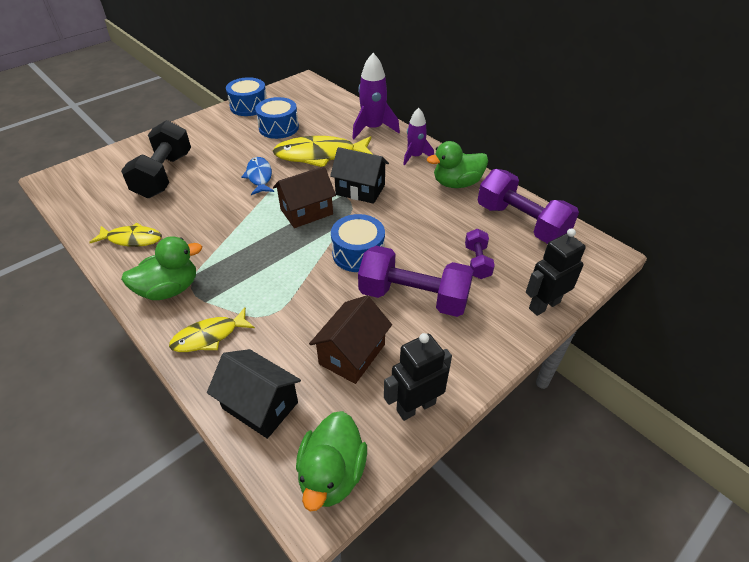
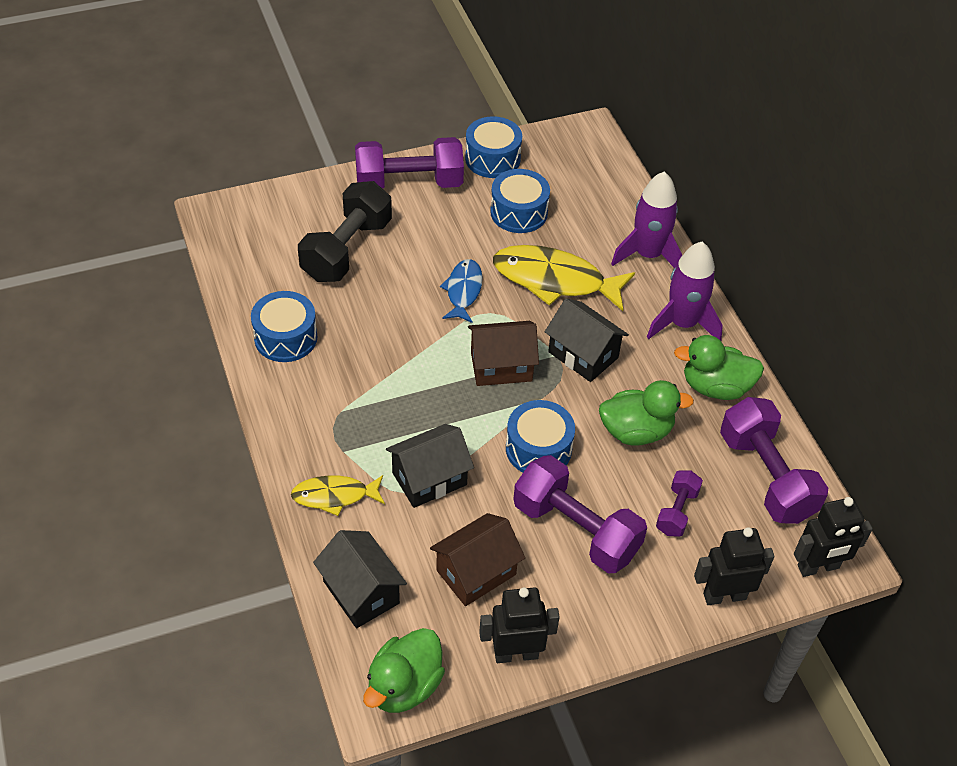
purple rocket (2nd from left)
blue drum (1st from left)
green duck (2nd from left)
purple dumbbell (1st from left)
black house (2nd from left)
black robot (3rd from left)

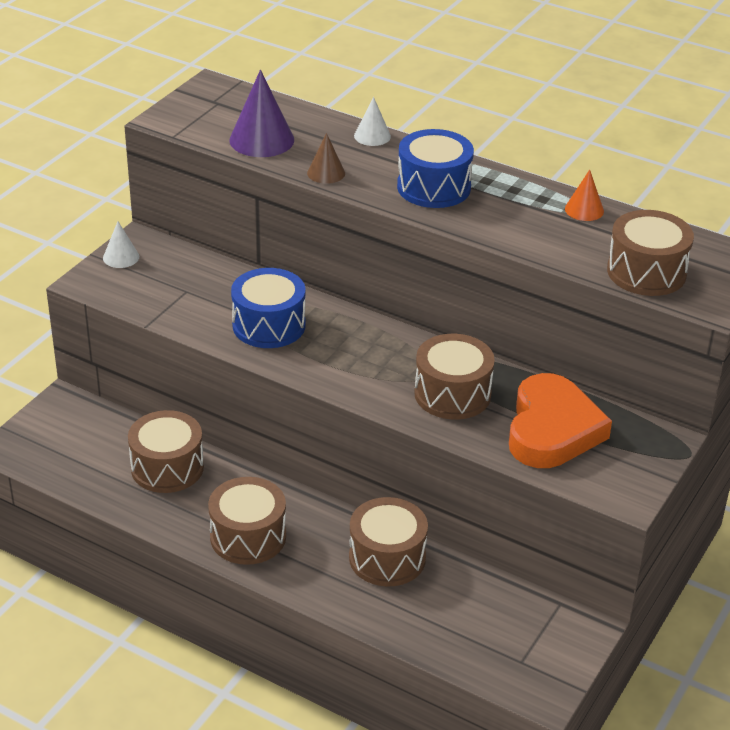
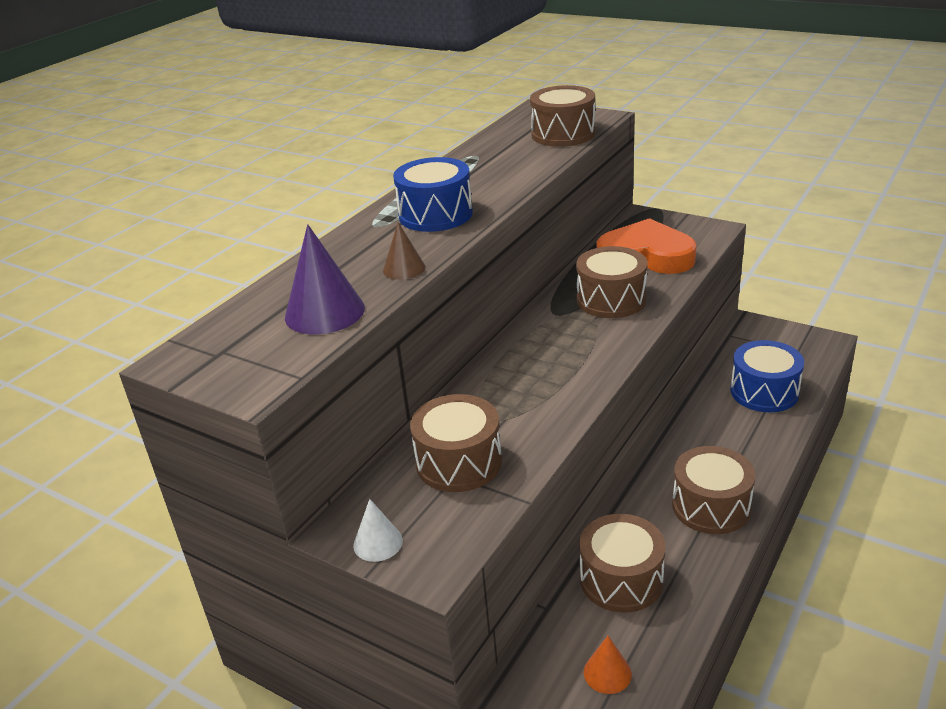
white cone (2nd from left in the first image)
orange cone
blue drum (2nd from left)
brown drum (1st from left)

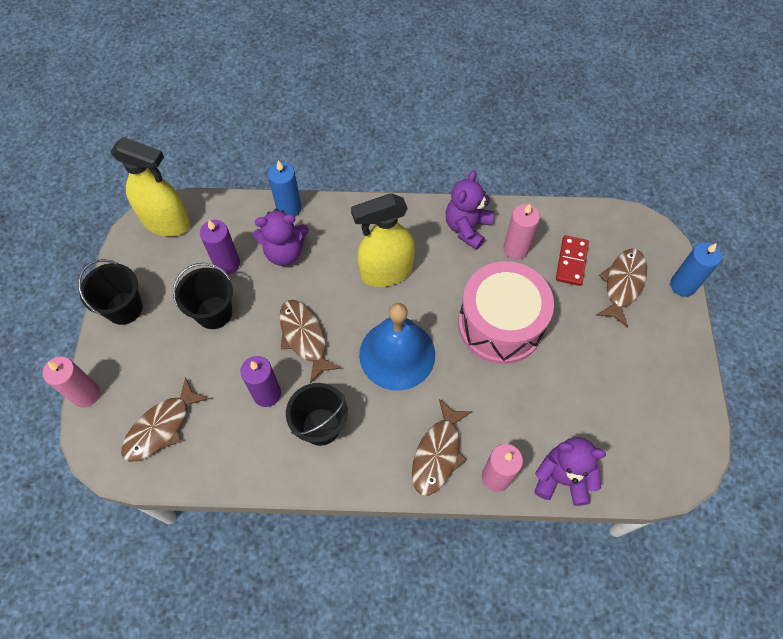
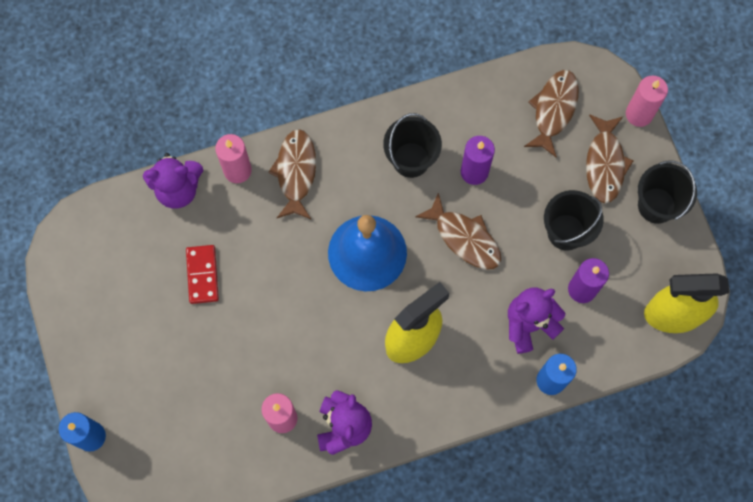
red domino
brown fish (4th from left)
pink drum

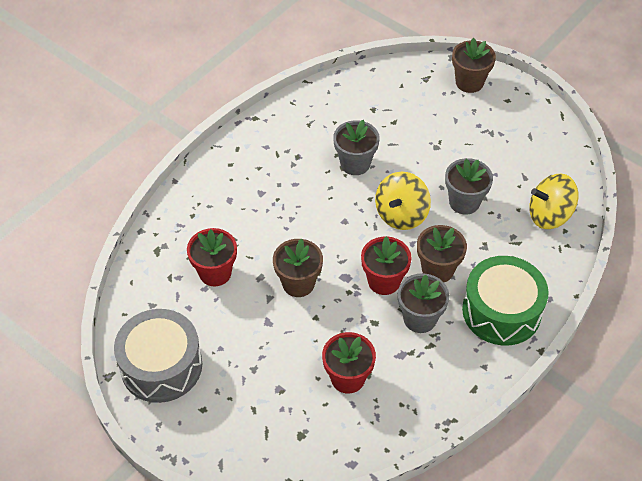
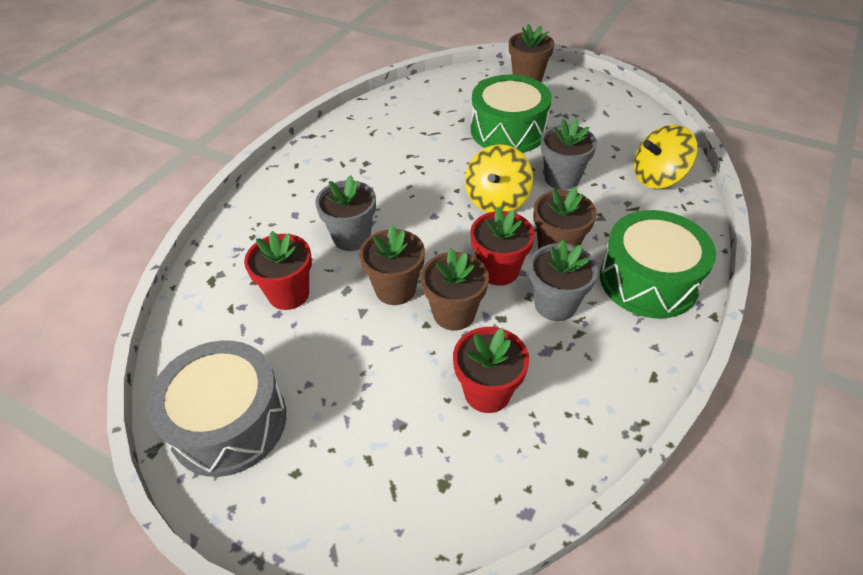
grey flower pot (1st from left)
green drum (1st from left)
brown flower pot (2nd from left)

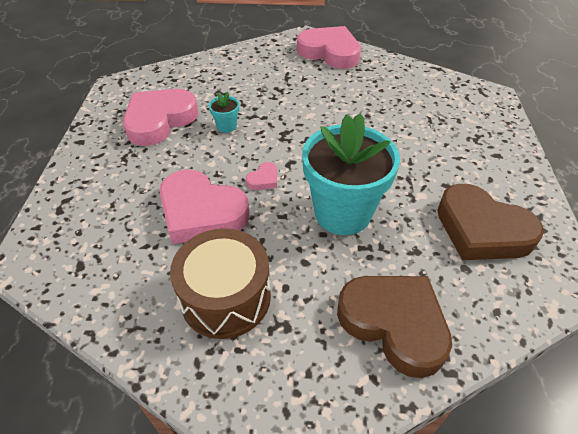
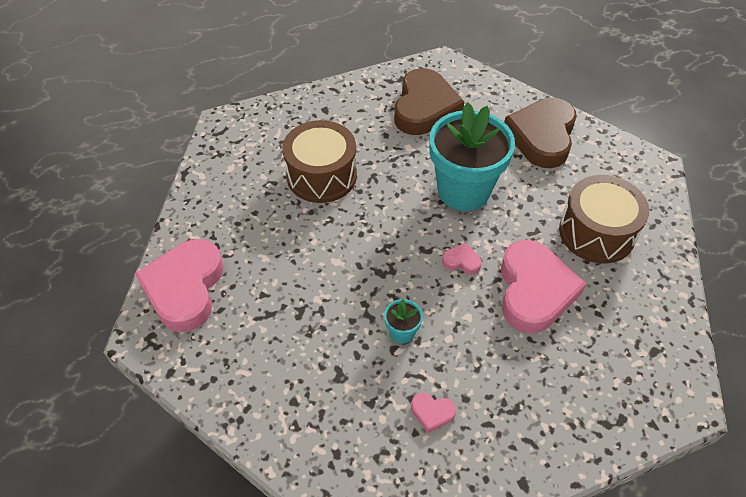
pink heart (2nd from left)
brown drum (1st from left)

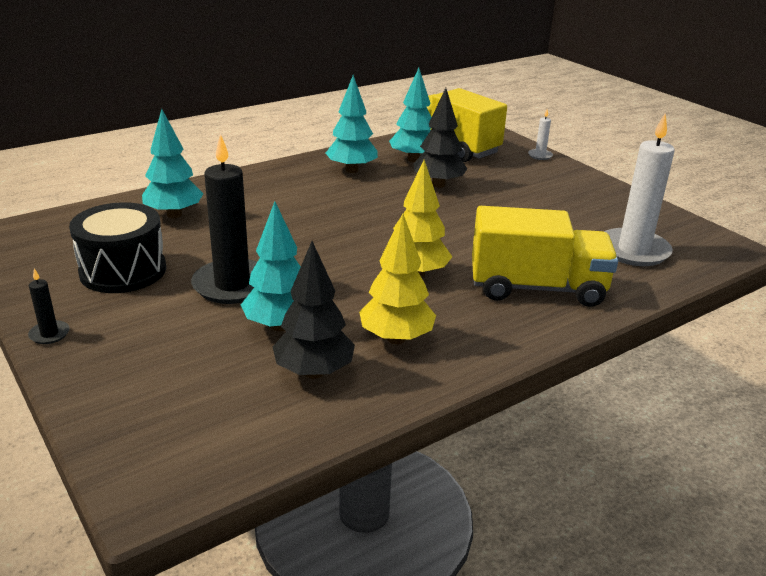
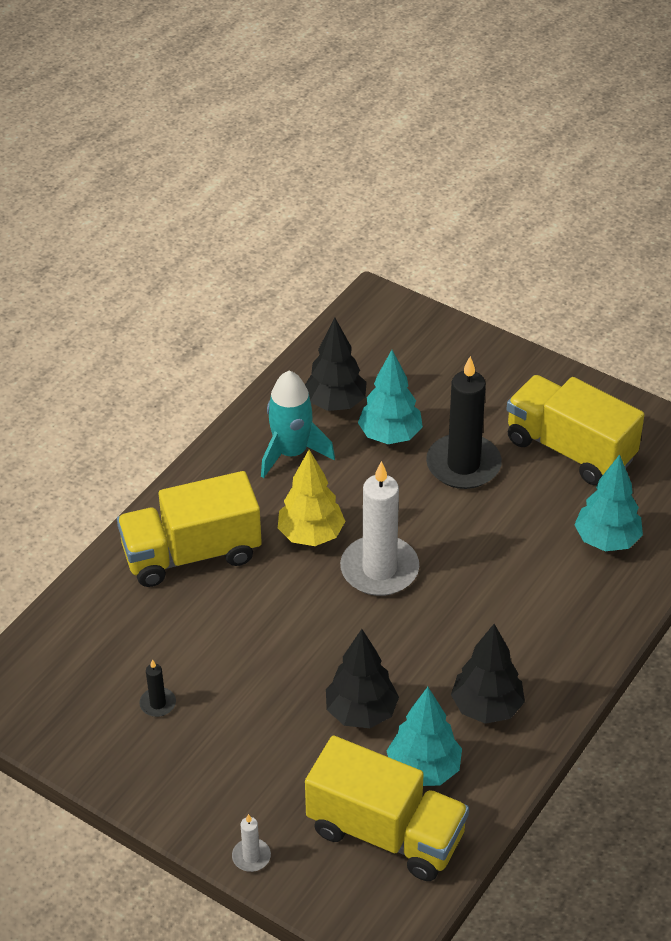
black tree (3rd from left)
white candle (2nd from left)
yellow truck (3rd from left)
turquoise rocket
black candle (1st from left)

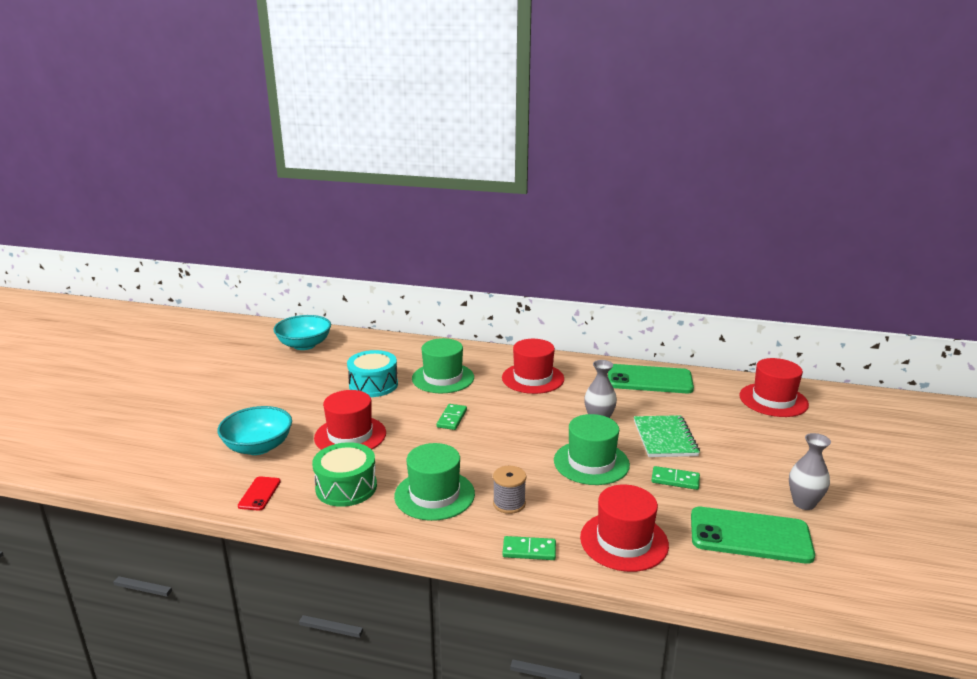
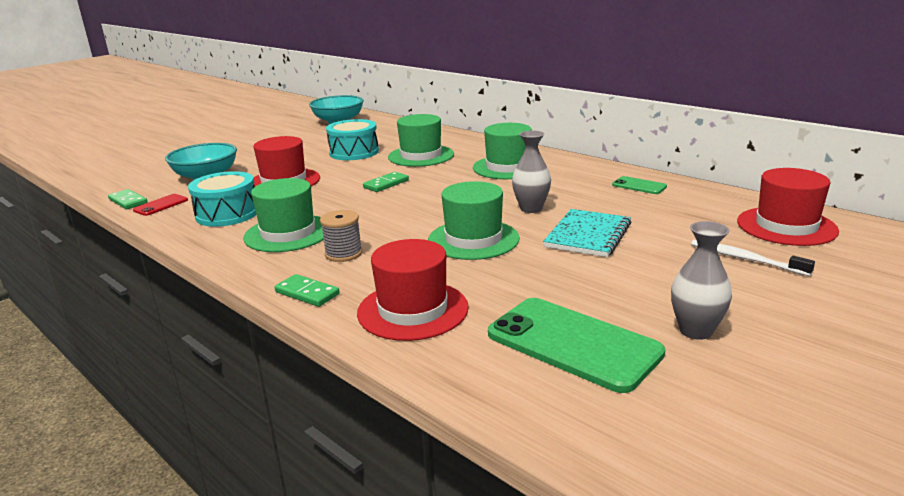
green hat (4th from left)
green phone (2nd from left)
turquoise notebook
turquoise drum (1st from left)
green domino (1st from left)
white toothbrush

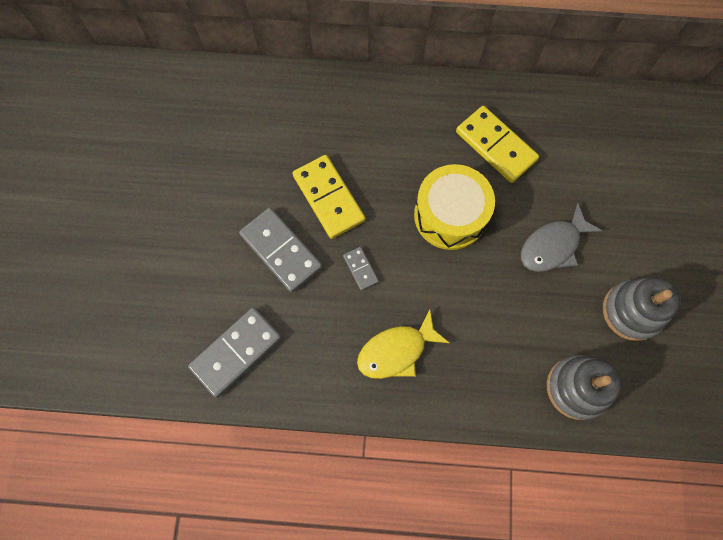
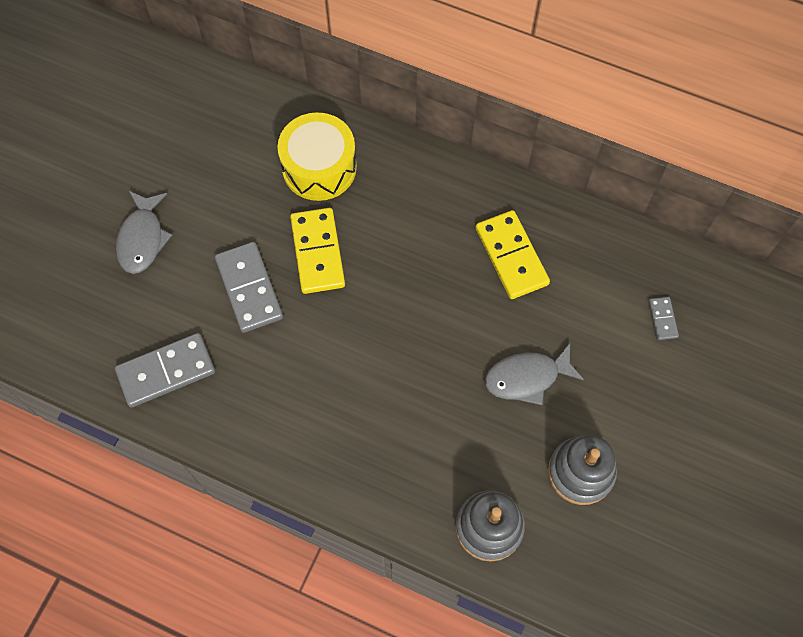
yellow drum
grey domino (3rd from left)
yellow fish
grey fish (1st from left)

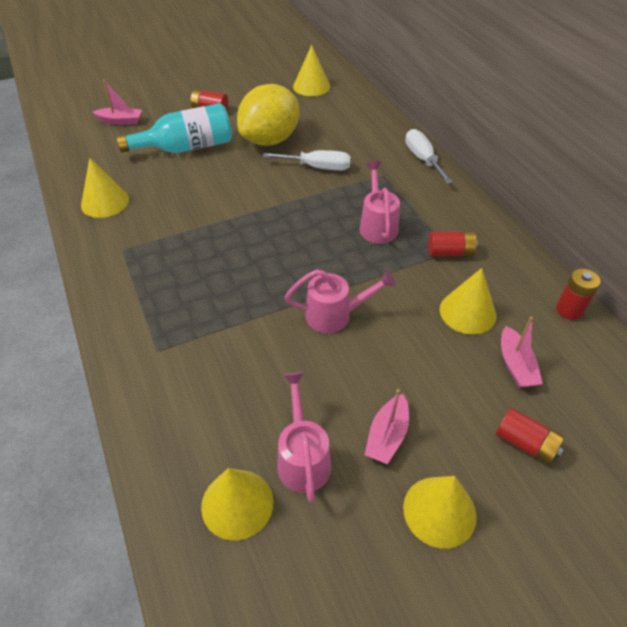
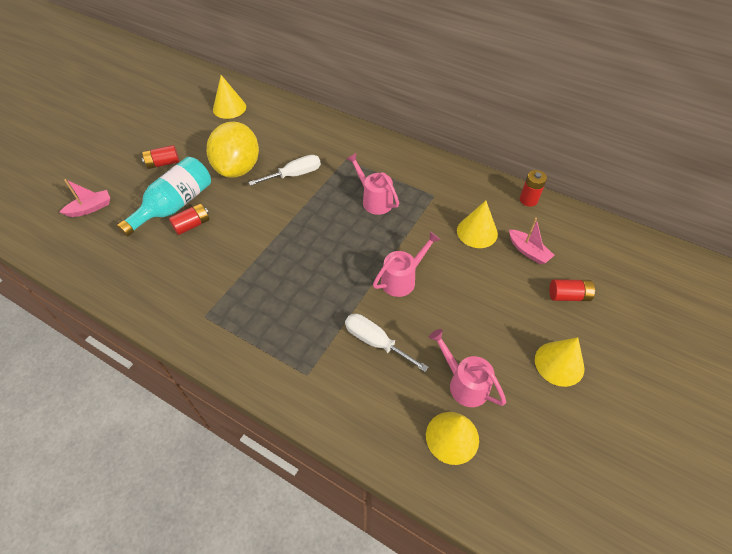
white screwdriver (2nd from left)
yellow cone (1st from left in the first image)
red battery (2nd from left)
pink boat (2nd from left in the first image)

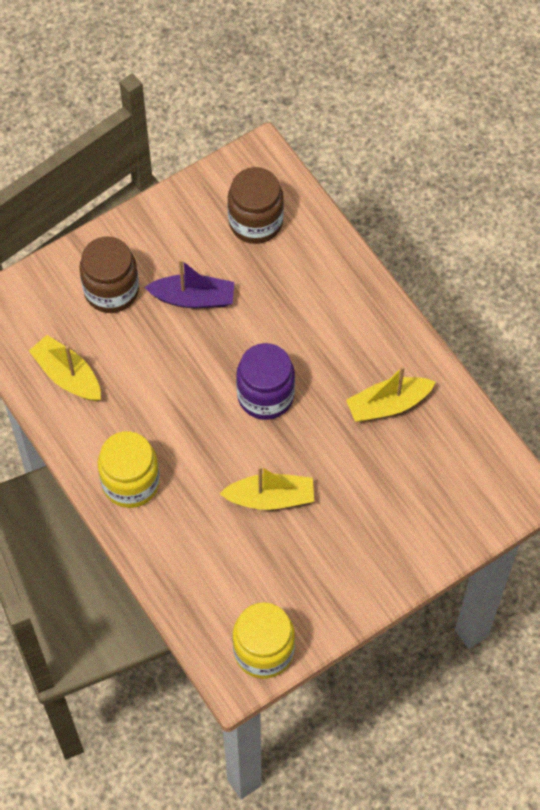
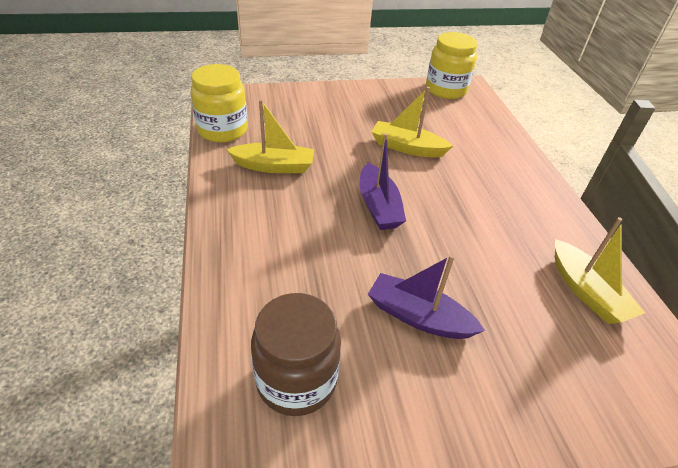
brown jar (1st from left in the first image)
purple boat (1st from left)
yellow jar (1st from left)

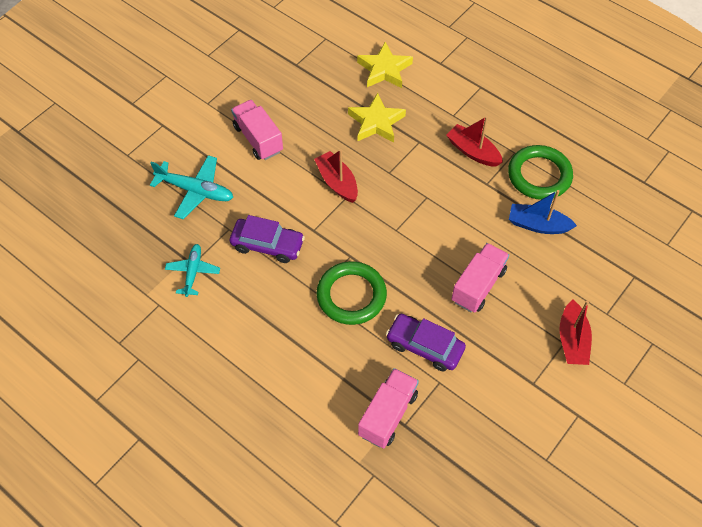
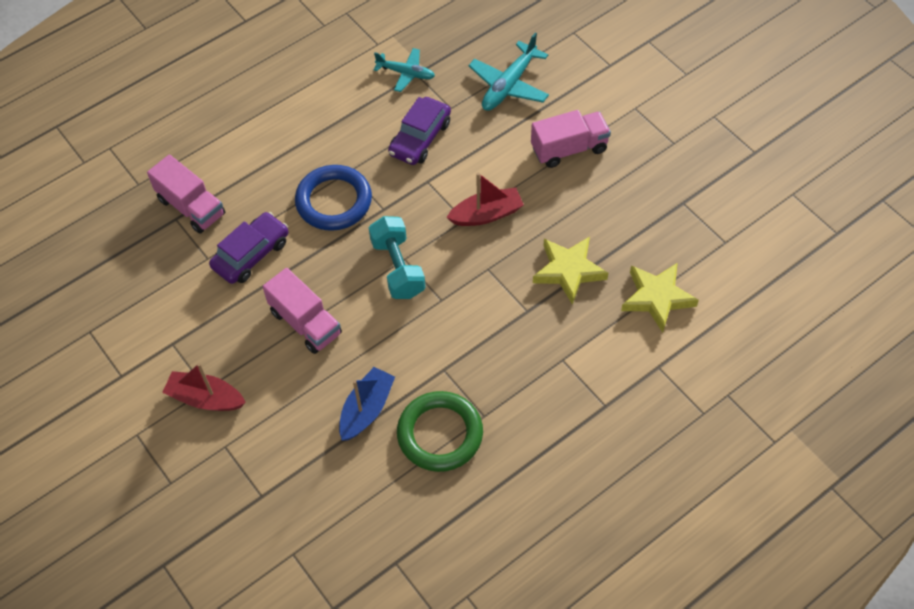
red boat (2nd from left in the first image)
blue ring
turquoise dumbbell

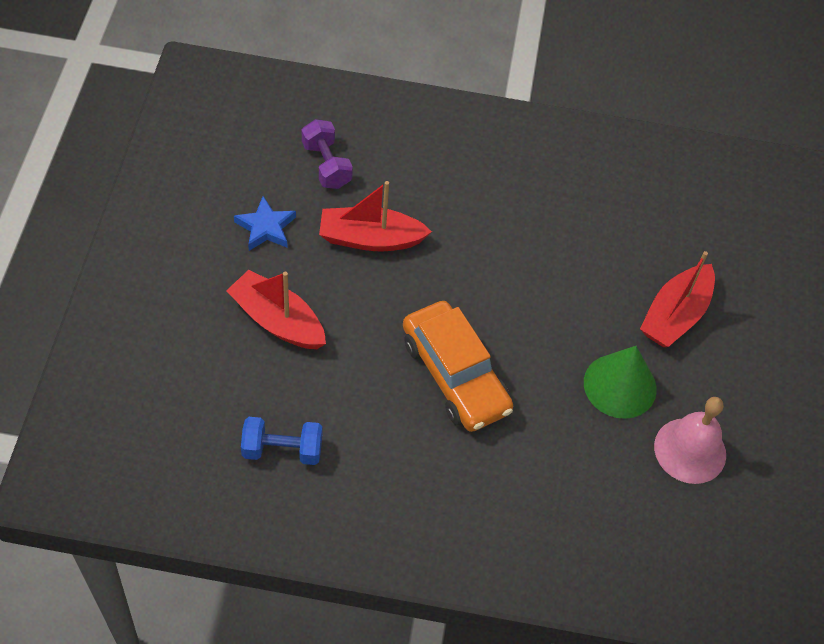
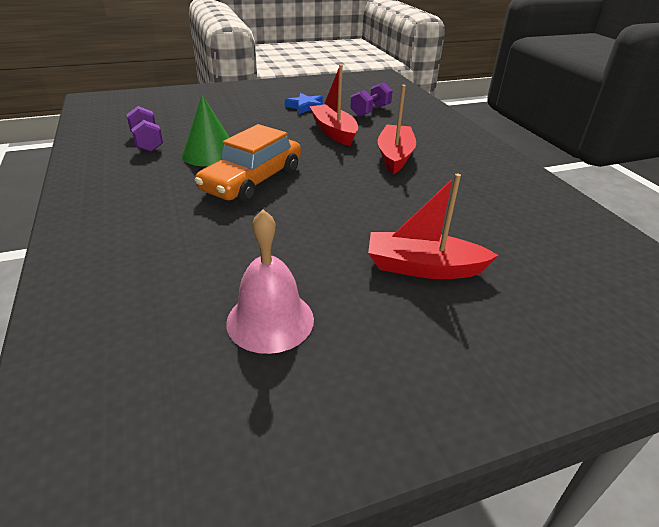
red boat (2nd from left)
green cone
purple dumbbell (1st from left)

